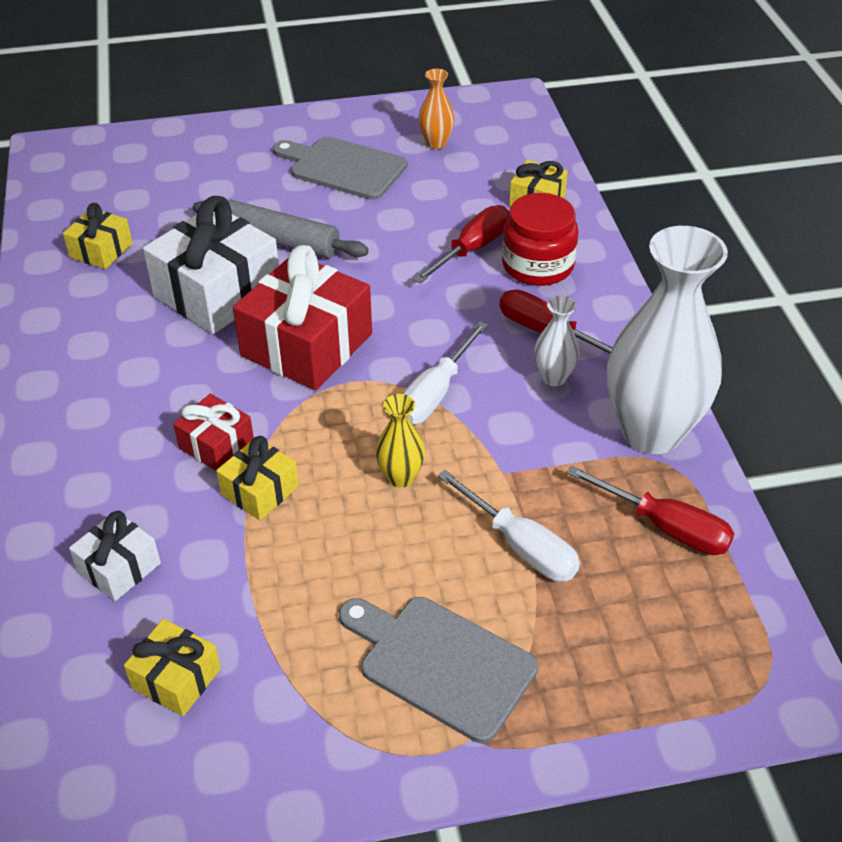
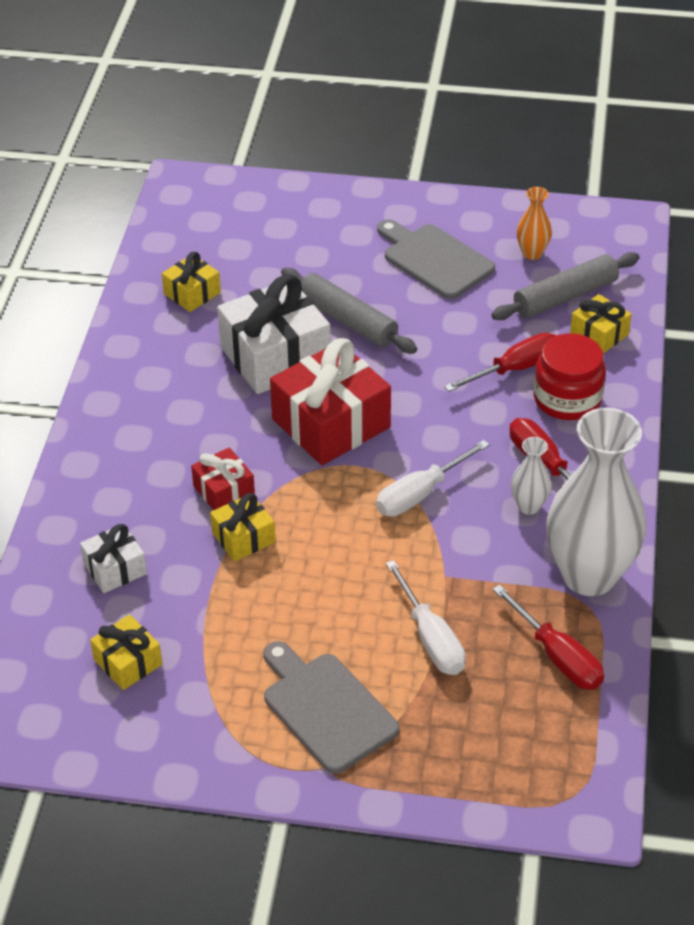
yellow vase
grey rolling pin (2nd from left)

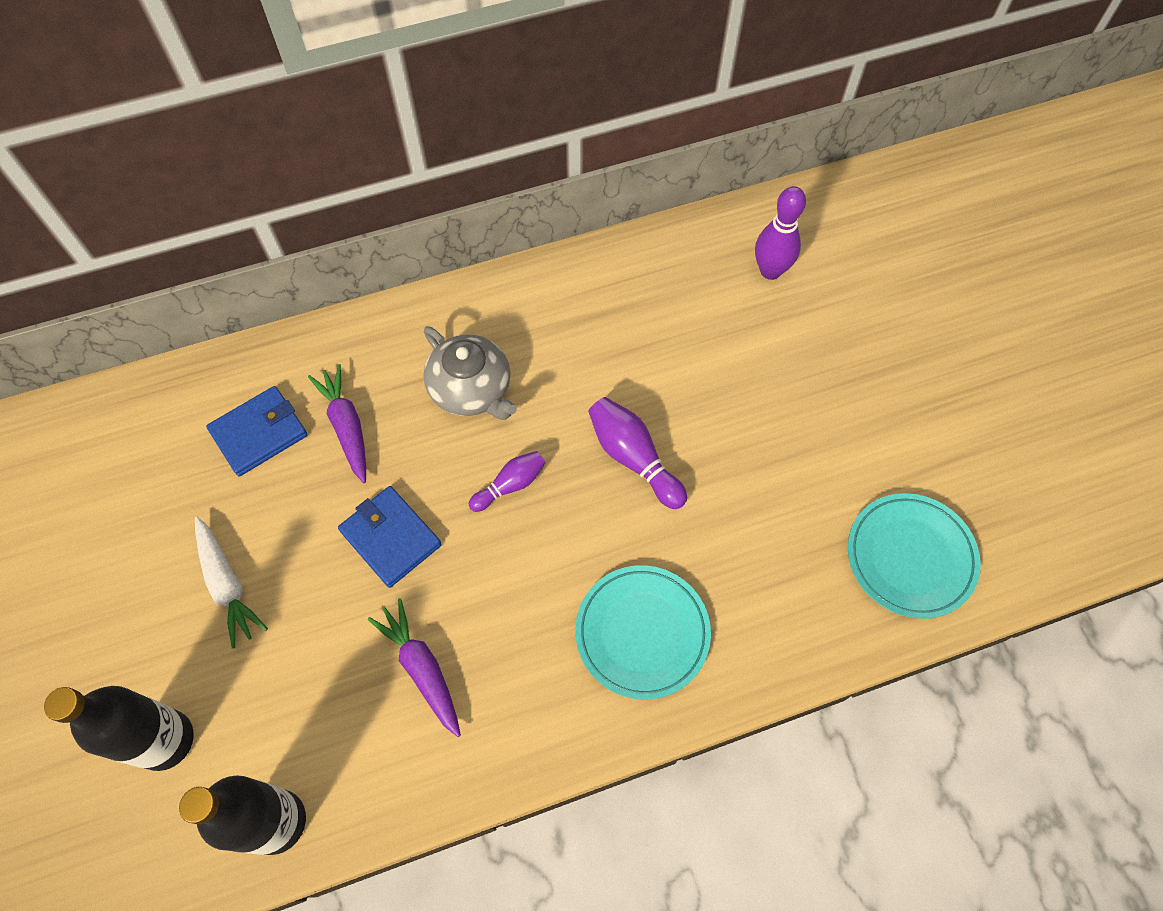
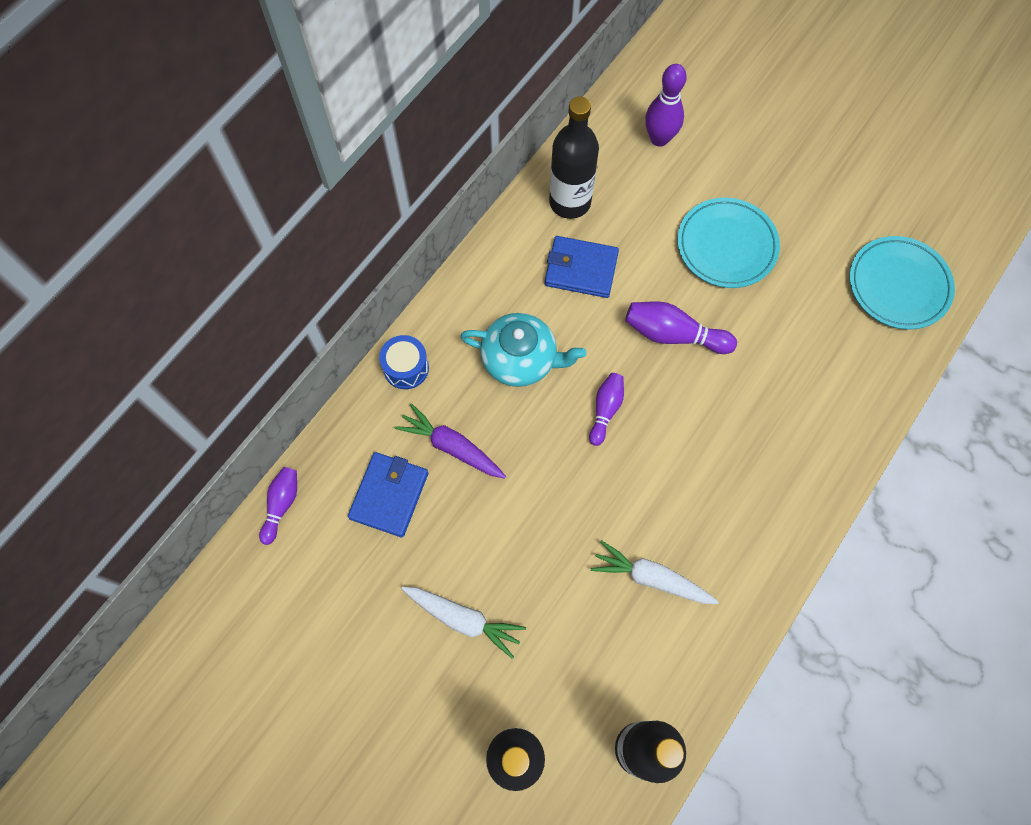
turquoise teapot
blue wallet (2nd from left)
turquoise plate (1st from left)
white carrot (2nd from left)
black bottle (2nd from left)
blue drum
purple bowling pin (1st from left)

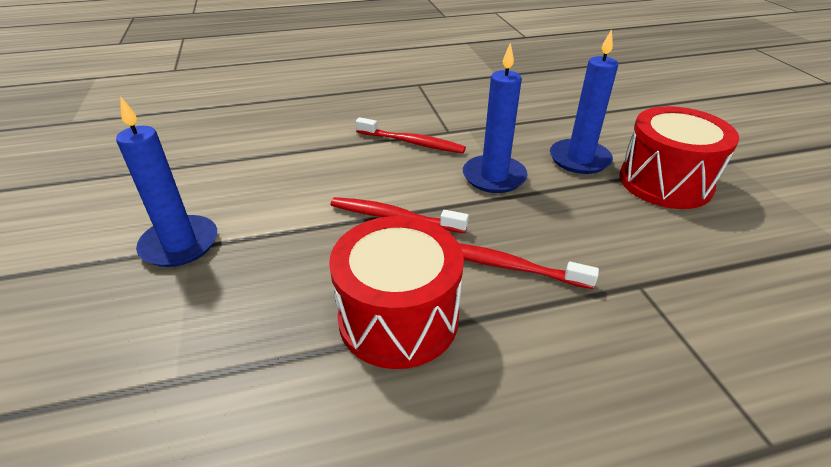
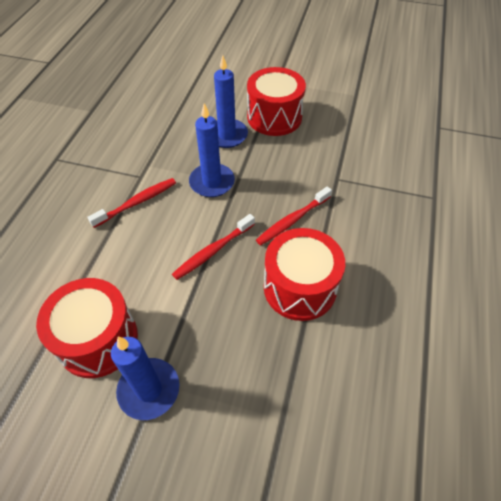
red drum (1st from left)

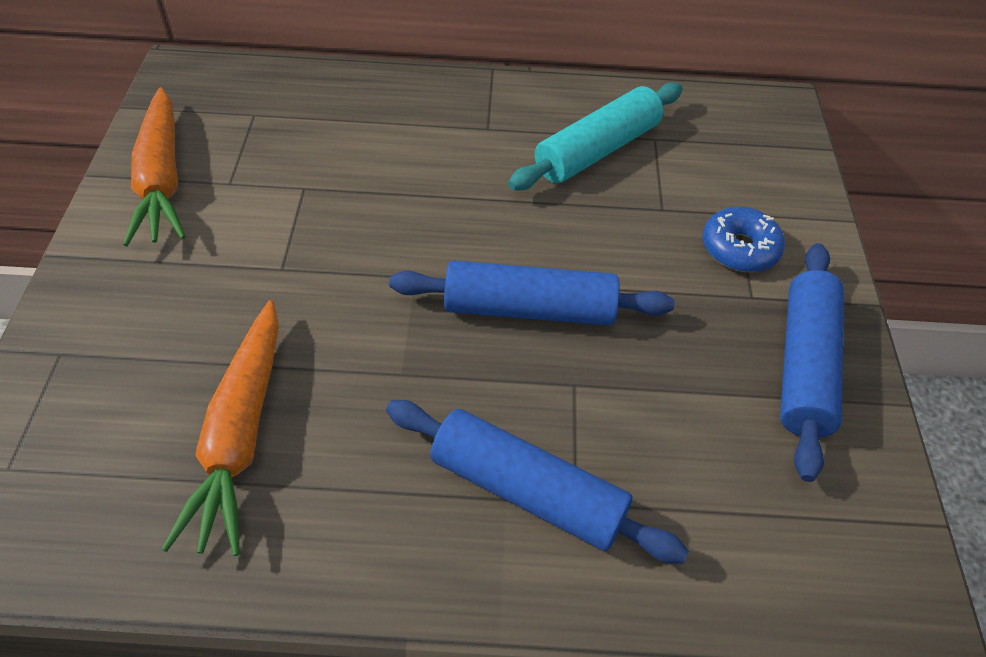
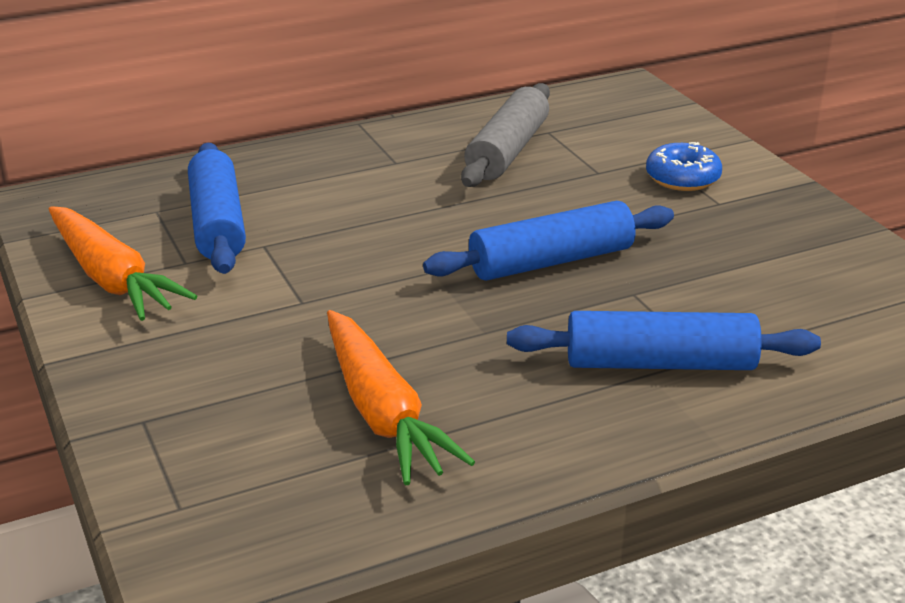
grey rolling pin
blue rolling pin (1st from left)

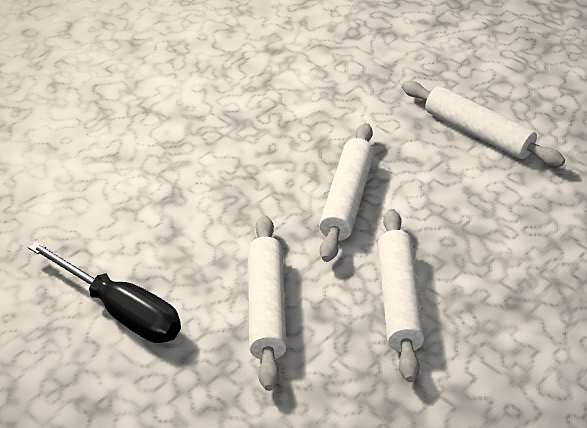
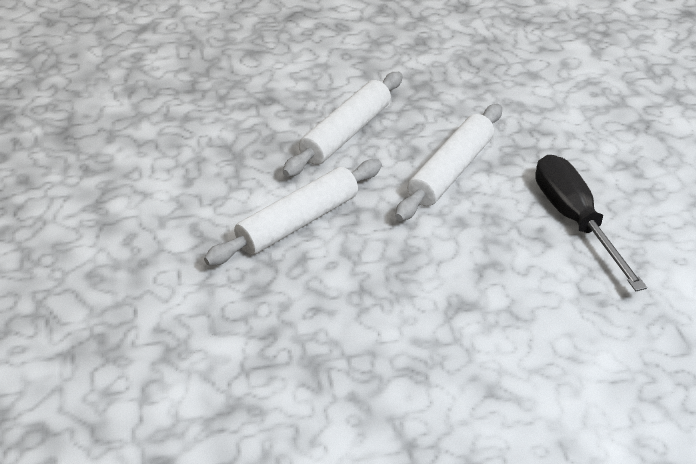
white rolling pin (4th from left in the first image)

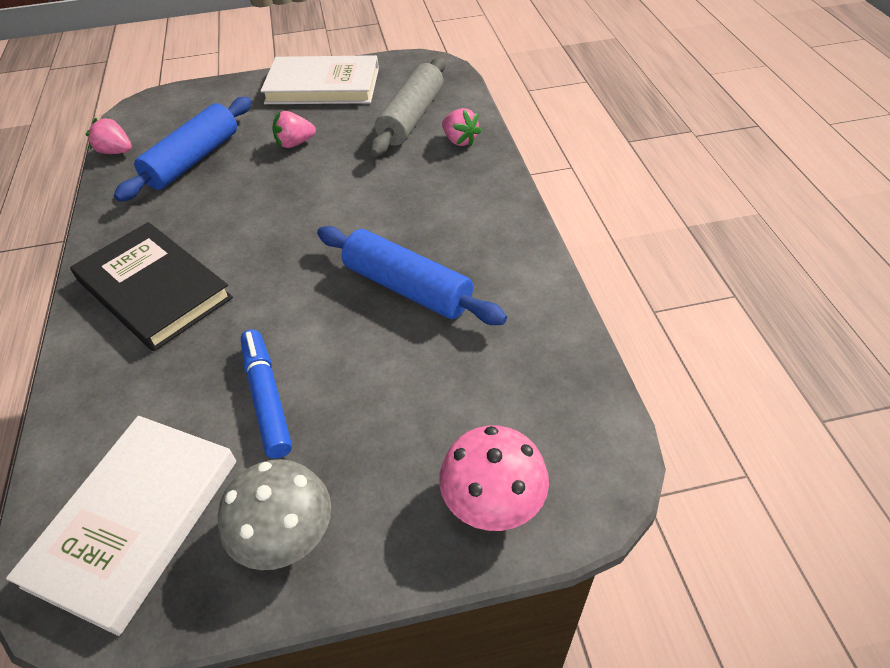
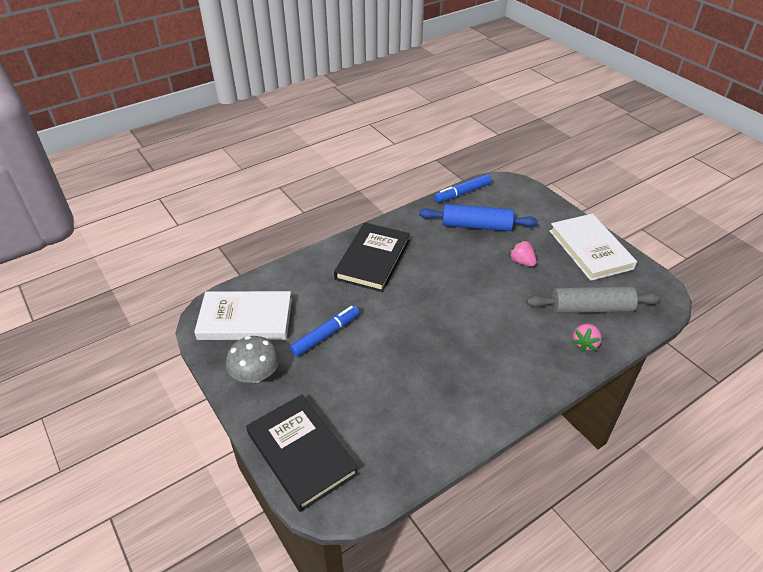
blue marker (2nd from left)
blue rolling pin (2nd from left in the first image)
black book (1st from left)

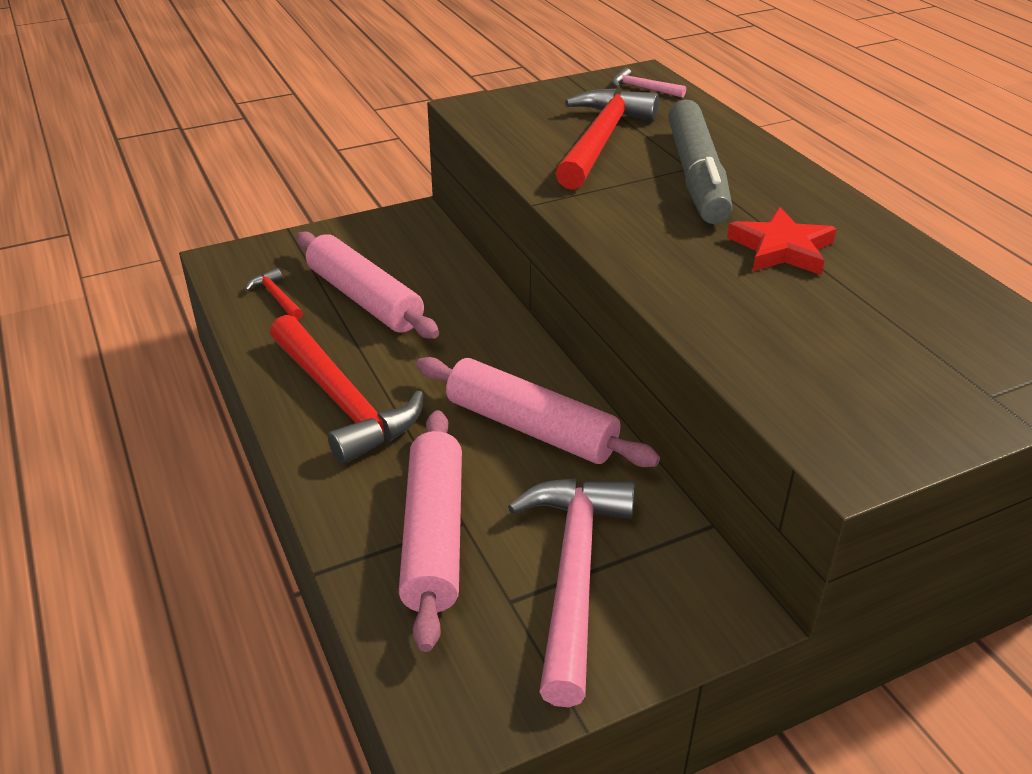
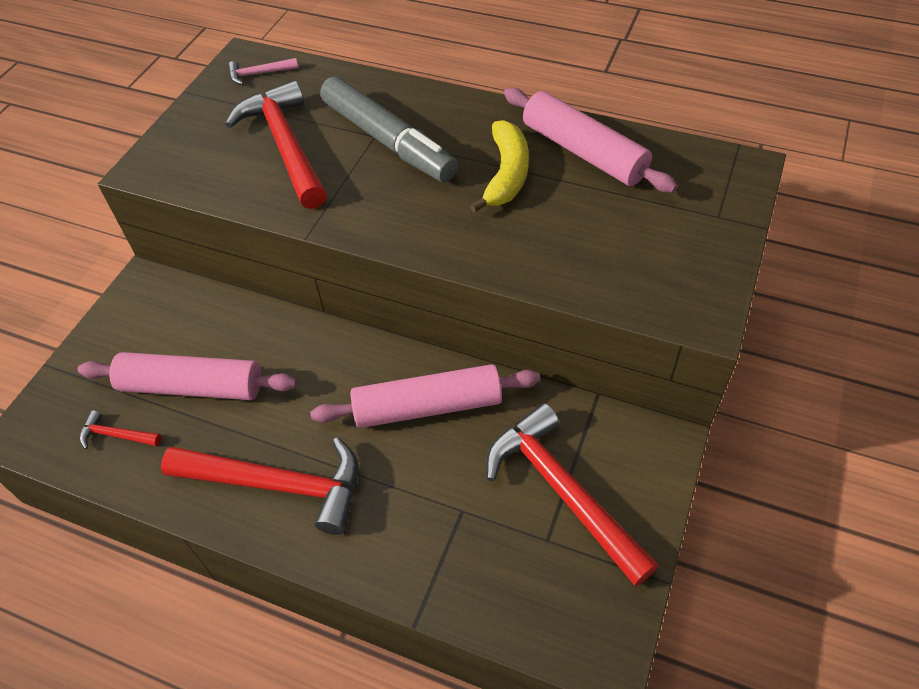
yellow banana
pink rolling pin (3rd from left)
red hammer (4th from left)

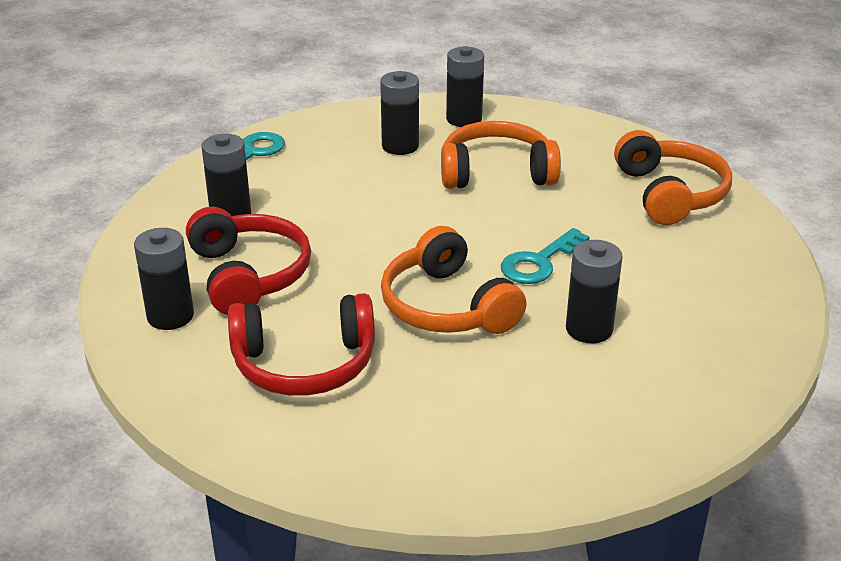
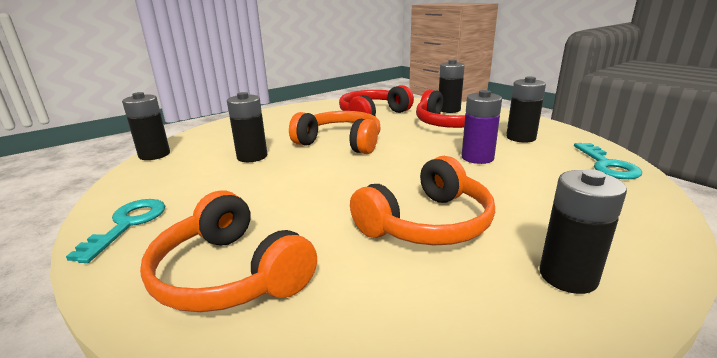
black battery (1st from left)
turquoise key (1st from left)
purple battery

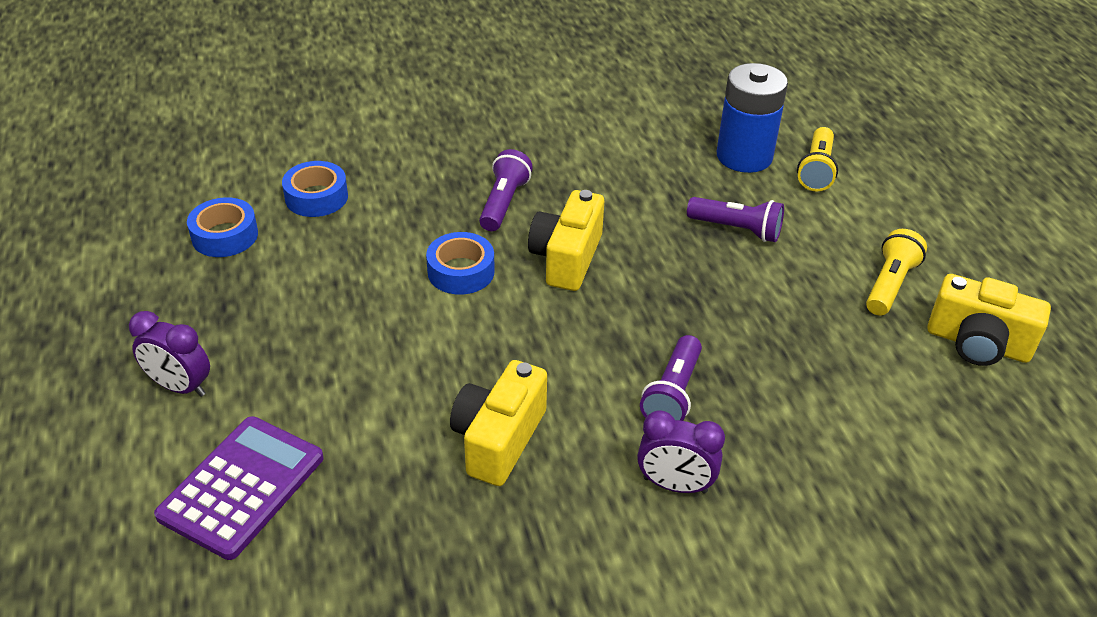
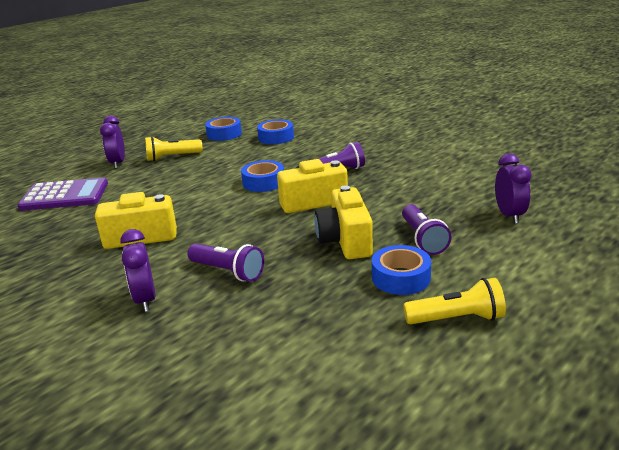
purple clock (3rd from left)
yellow flashlight (1st from left)
yellow camera (3rd from left)
purple flashlight (1st from left)
blue tape (4th from left)

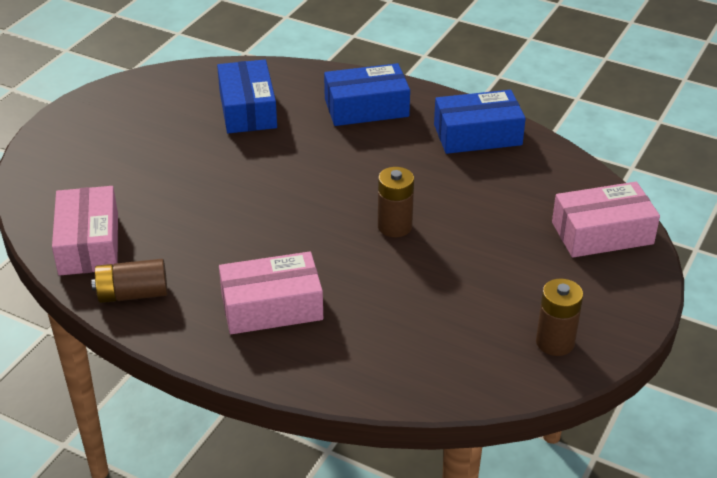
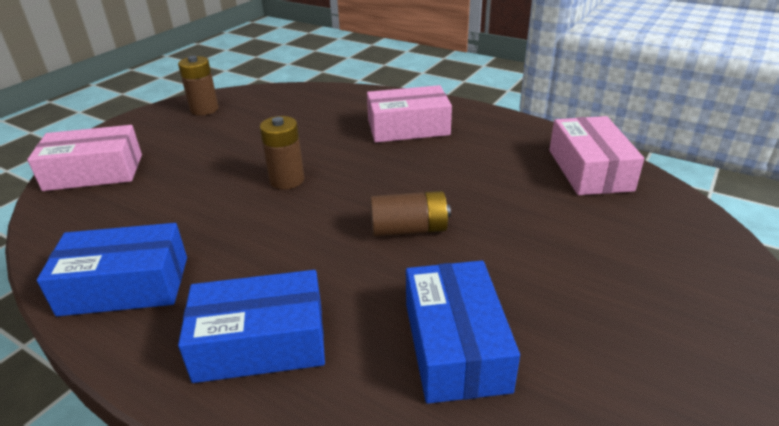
brown battery (3rd from left)

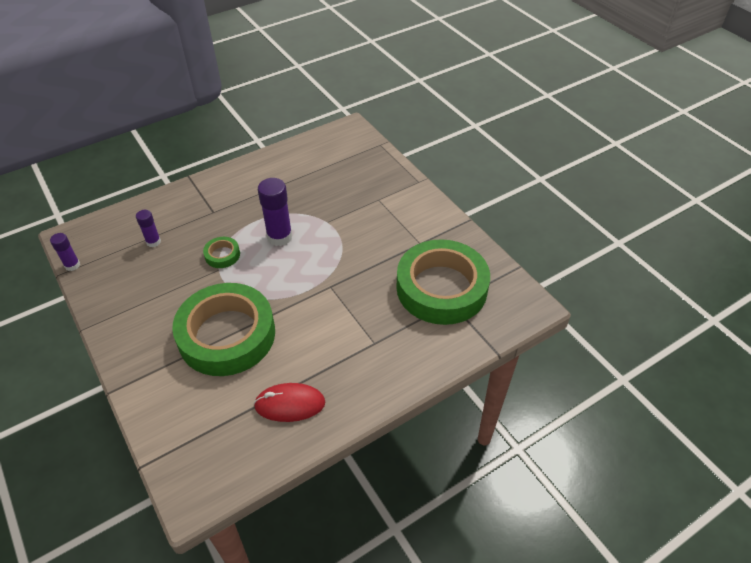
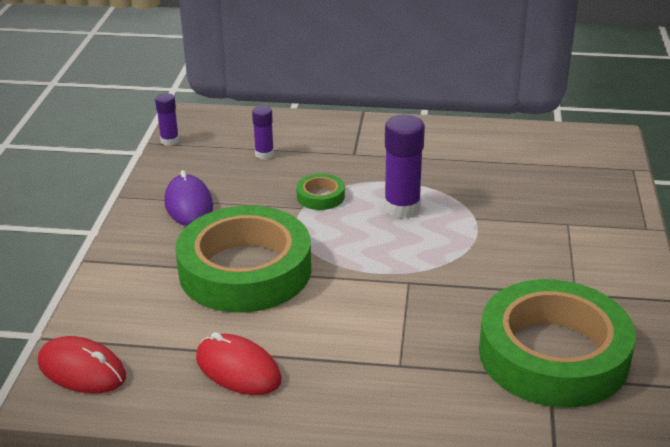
purple mouse
red mouse (1st from left)

